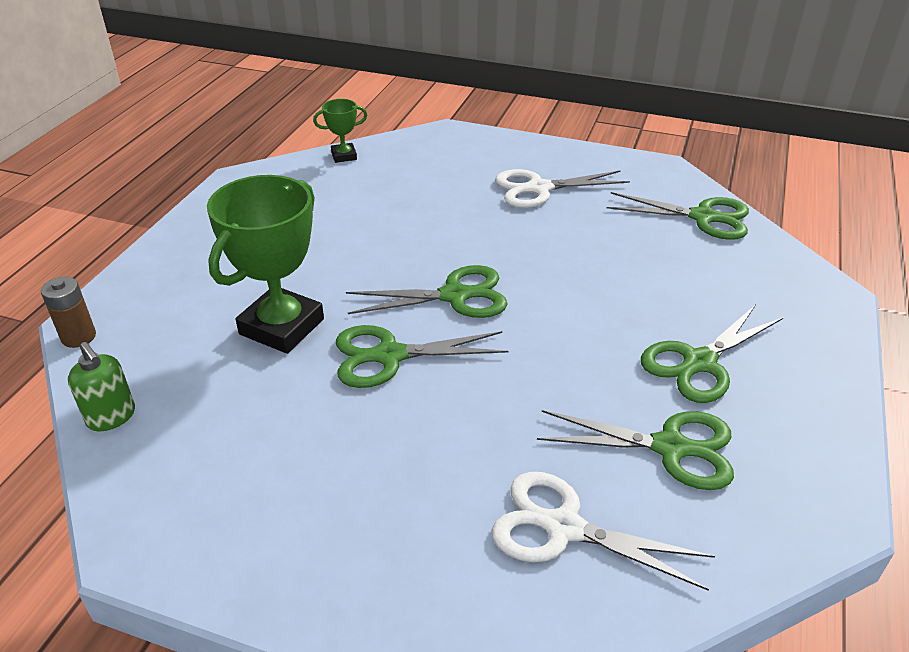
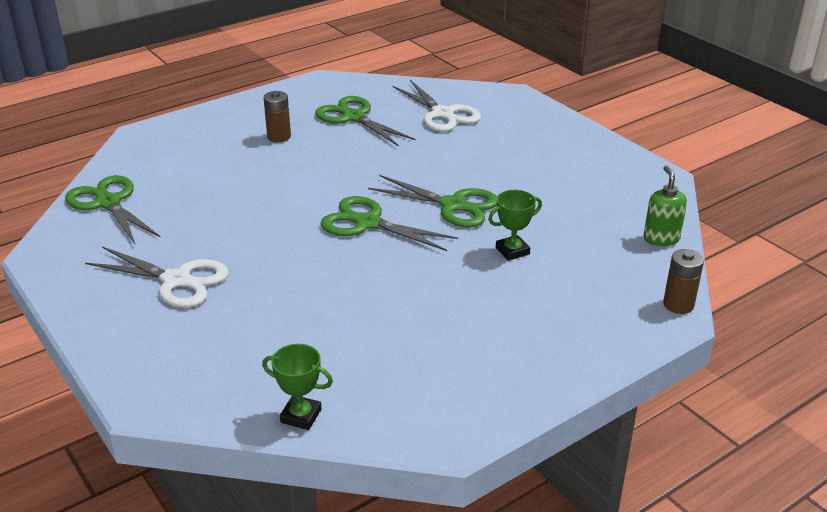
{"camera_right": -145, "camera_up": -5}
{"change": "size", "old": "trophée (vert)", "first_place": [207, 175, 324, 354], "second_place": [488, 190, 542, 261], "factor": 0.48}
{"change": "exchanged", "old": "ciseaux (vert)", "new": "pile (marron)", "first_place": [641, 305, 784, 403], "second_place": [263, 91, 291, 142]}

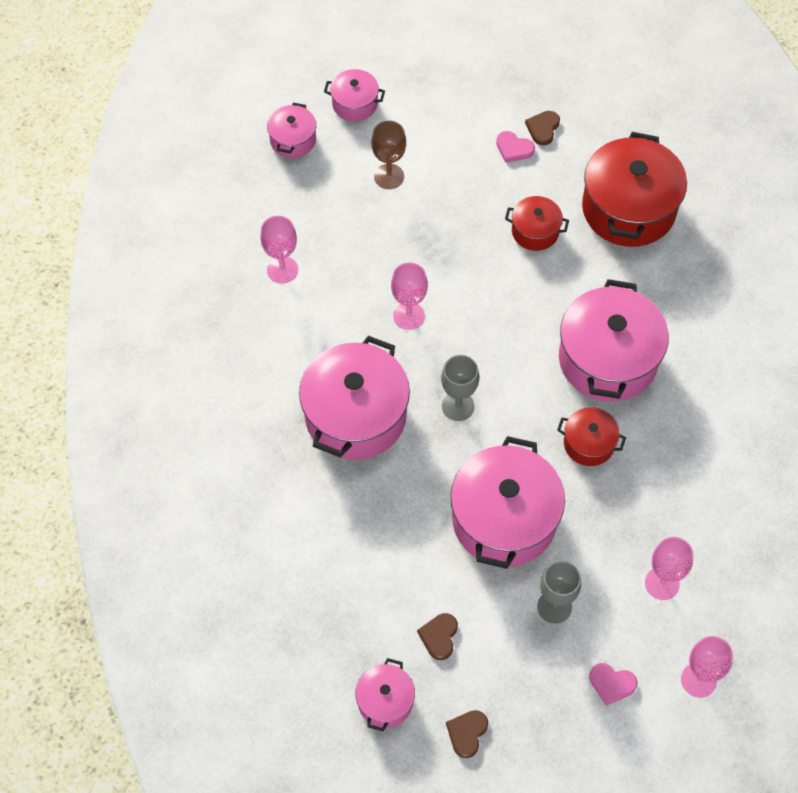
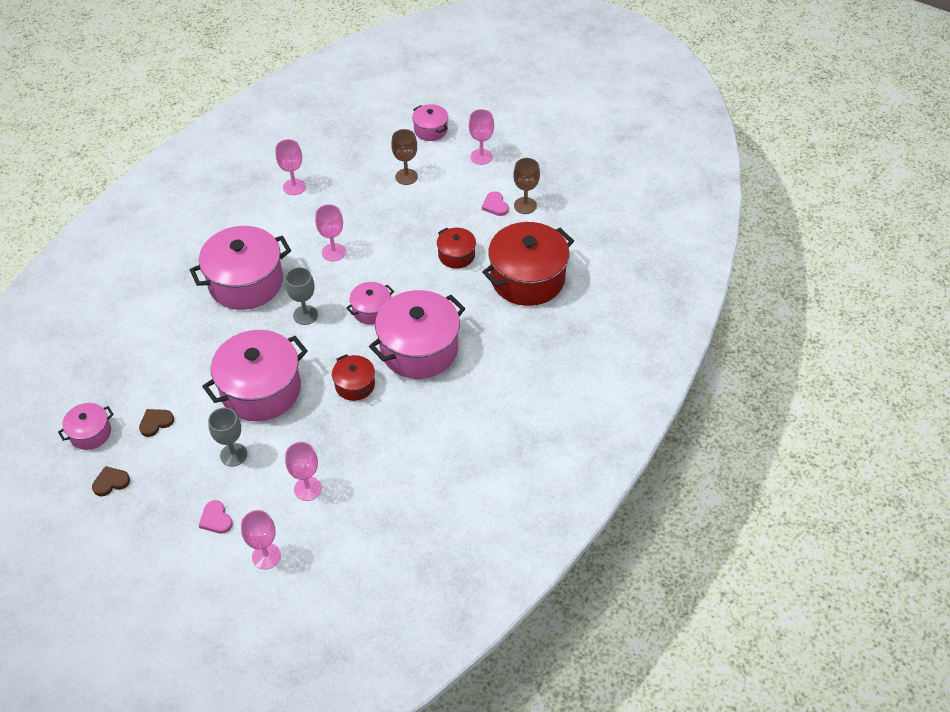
{"camera_right": 40, "camera_up": -10}
{"change": "relocated", "old": "marmite (rose)", "first_place": [267, 102, 316, 158], "second_place": [346, 282, 394, 325]}
{"change": "exchanged", "old": "cœur (marron)", "new": "verre à pied (marron)", "first_place": [525, 111, 560, 146], "second_place": [513, 158, 540, 214]}
{"change": "appeared", "new": "verre à pied (rose)", "second_place": [469, 109, 494, 165]}

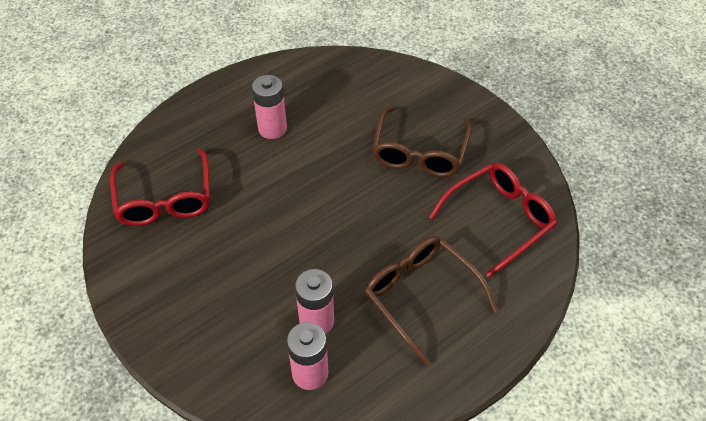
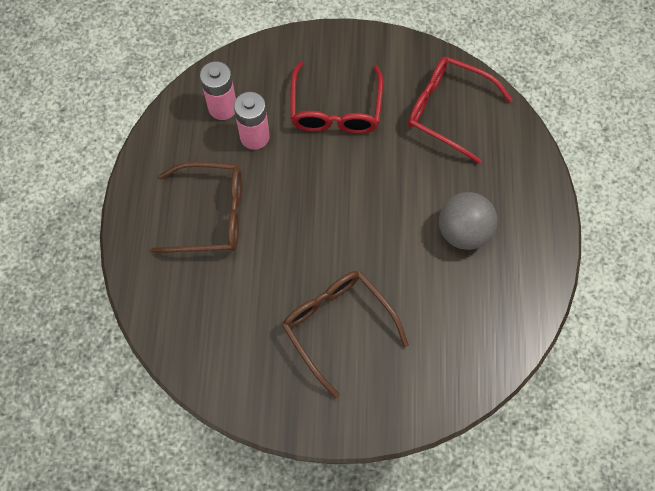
{"camera_right": 130, "camera_up": 15}
{"change": "exchanged", "old": "pile (rose)", "new": "balle (gris)", "first_place": [252, 75, 287, 139], "second_place": [439, 192, 497, 250]}
{"change": "relocated", "old": "lunettes (rouge)", "first_place": [429, 163, 557, 278], "second_place": [290, 61, 383, 134]}

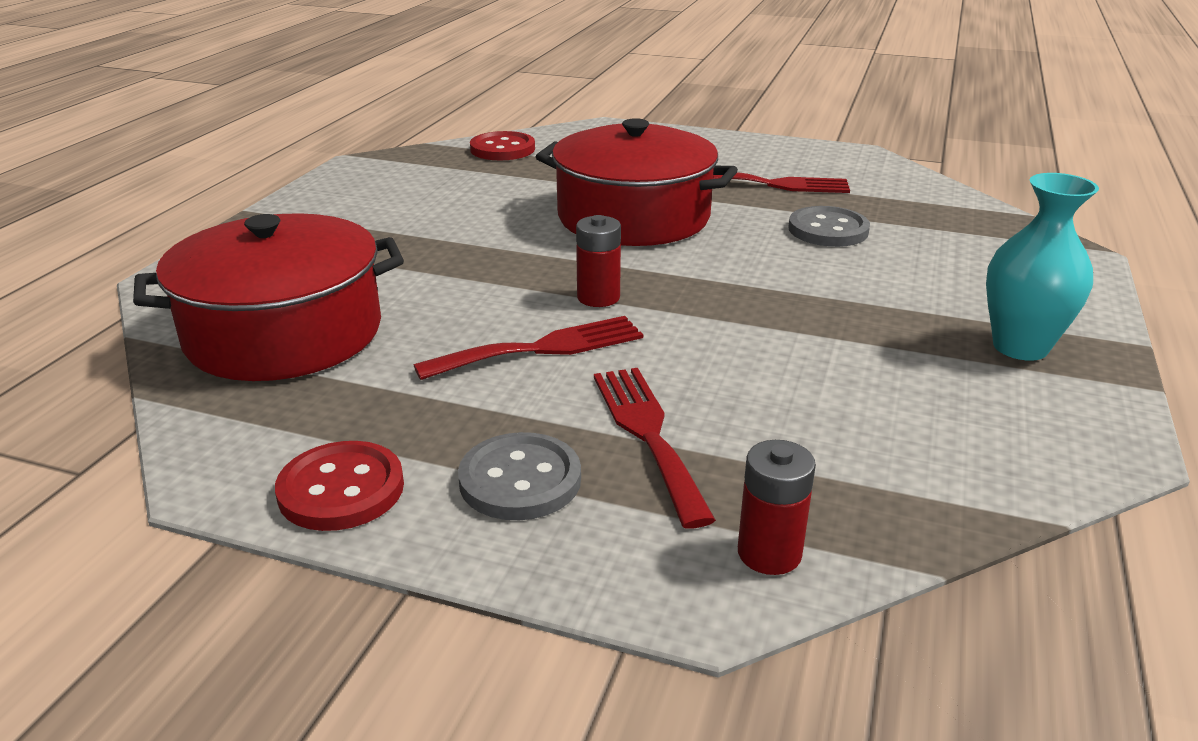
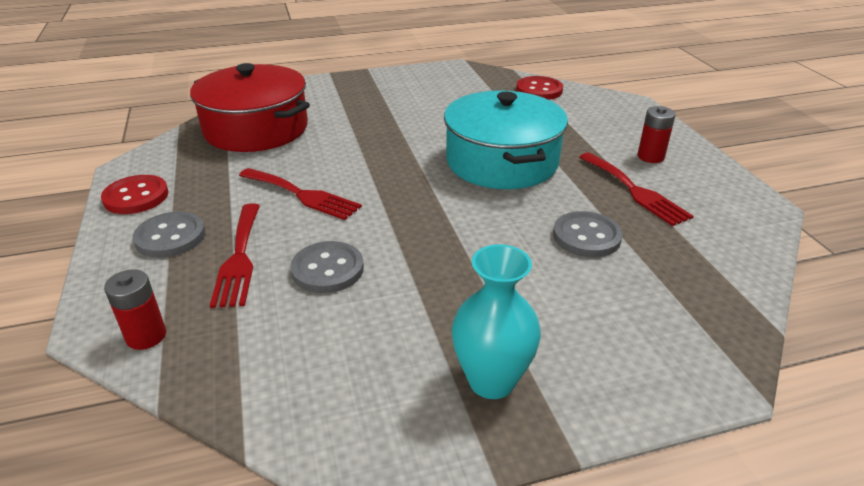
{"camera_right": 55, "camera_up": 5}
{"change": "colour", "old": "marmite (rouge)", "new": "marmite (turquoise)", "first_place": [536, 118, 738, 246], "second_place": [444, 90, 568, 189]}
{"change": "relocated", "old": "pile (rouge)", "first_place": [576, 215, 621, 307], "second_place": [638, 106, 676, 163]}
{"change": "spun", "old": "fourchette (rouge)", "first_place": [594, 368, 716, 529], "second_place": [210, 203, 260, 308], "degrees": 135}
{"change": "appeared", "new": "bouton (gris)", "second_place": [290, 241, 364, 293]}

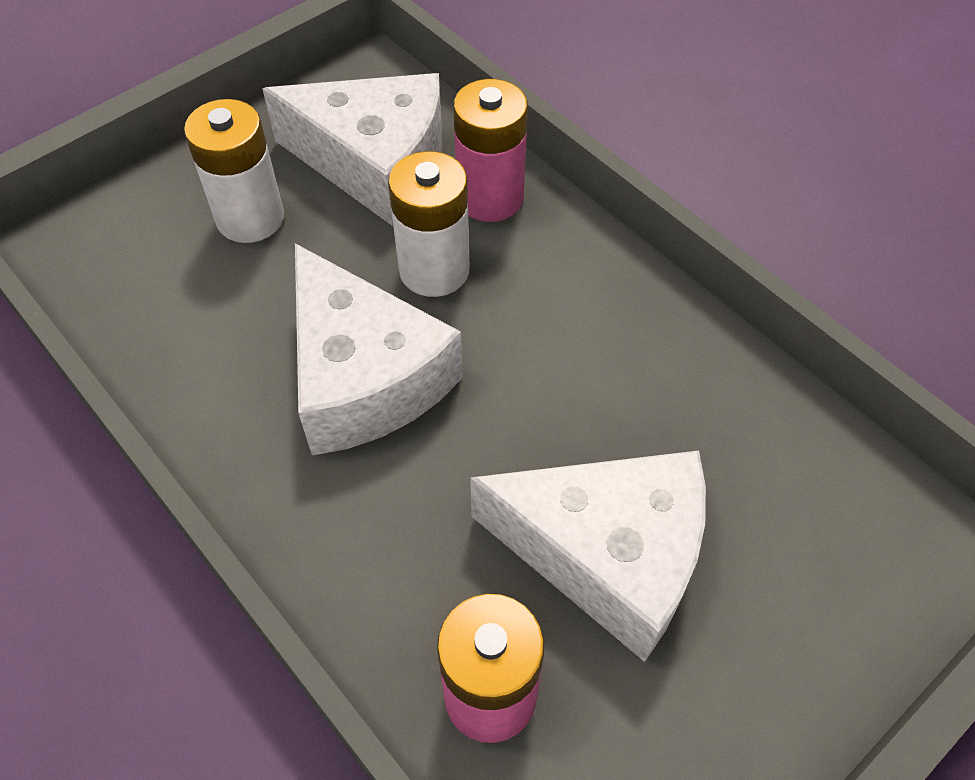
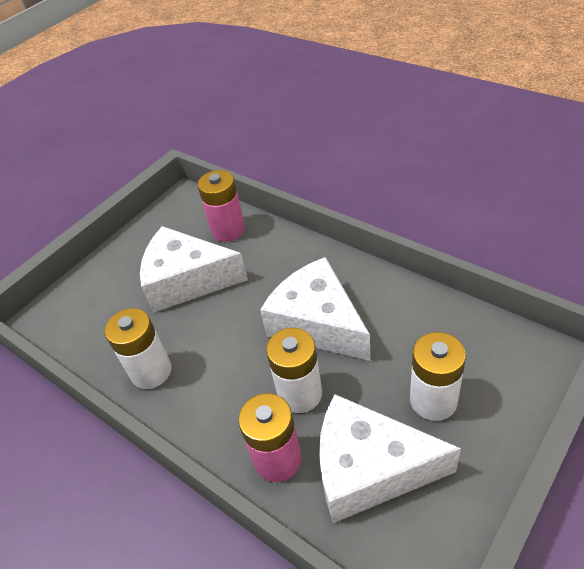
{"camera_right": 175, "camera_up": -10}
{"change": "appeared", "new": "pile (blanc)", "second_place": [105, 308, 172, 389]}

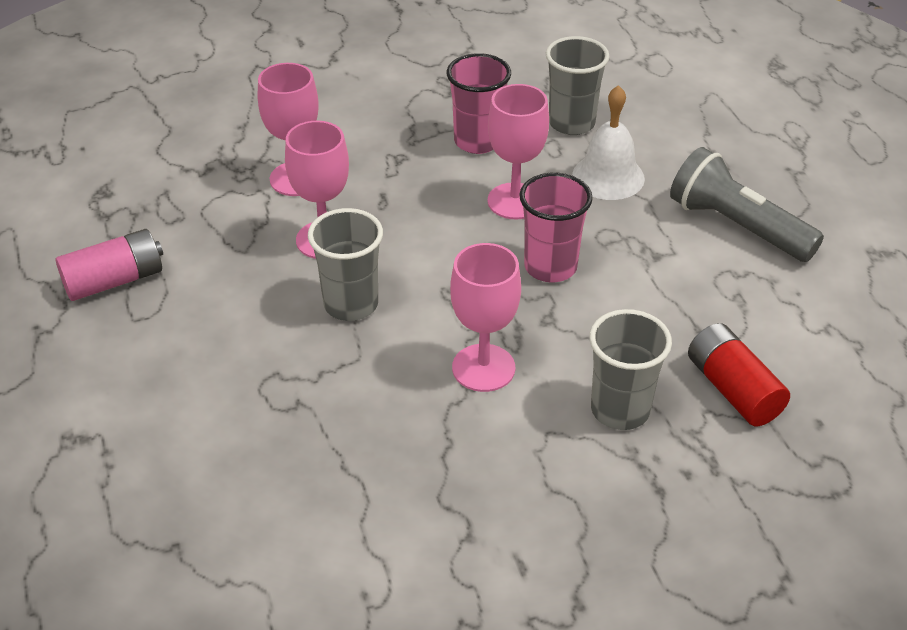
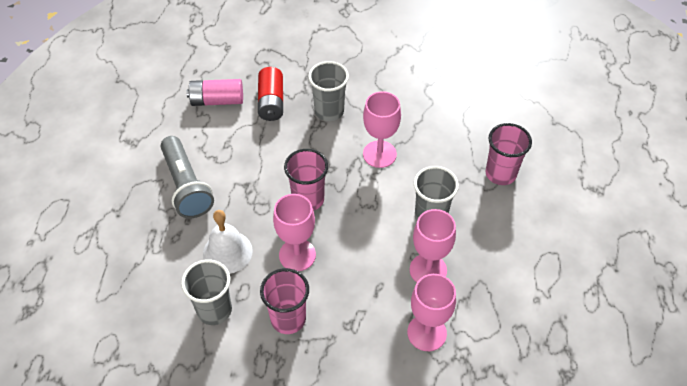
{"camera_right": -155, "camera_up": 10}
{"change": "relocated", "old": "pile (rose)", "first_place": [56, 229, 163, 301], "second_place": [187, 79, 243, 106]}
{"change": "appeared", "new": "gobelet (rose)", "second_place": [485, 123, 532, 185]}

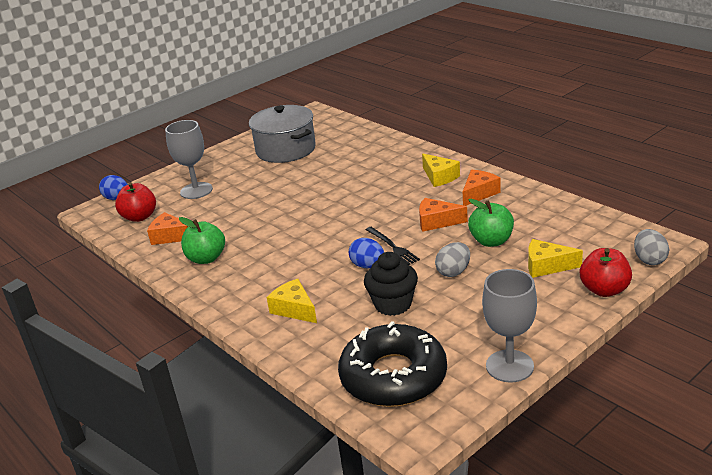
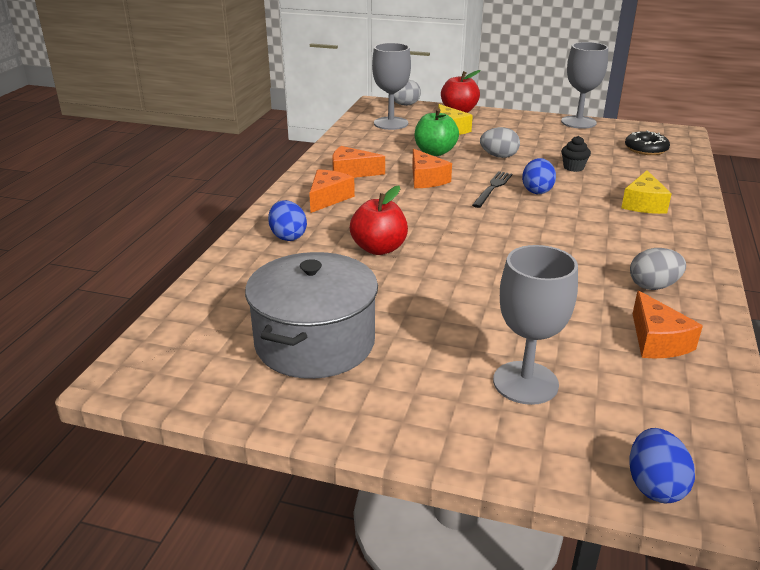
{"camera_right": -125, "camera_up": 0}
{"change": "relocated", "old": "pomme (rouge)", "first_place": [115, 182, 156, 222], "second_place": [350, 186, 408, 255]}
{"change": "exchanged", "old": "pomme (vert)", "new": "œuf (gris)", "first_place": [179, 217, 225, 264], "second_place": [630, 248, 686, 290]}
{"change": "size", "old": "beignet (noir)", "first_place": [338, 321, 447, 407], "second_place": [625, 131, 670, 155], "factor": 0.49}
{"change": "size", "old": "muffin (noir)", "first_place": [364, 252, 418, 316], "second_place": [561, 136, 591, 172], "factor": 0.57}
{"change": "colour", "old": "fromage (jaune)", "new": "fromage (orange)", "first_place": [422, 153, 460, 187], "second_place": [309, 169, 355, 213]}
{"change": "appeared", "new": "œuf (bleu)", "second_place": [268, 200, 307, 241]}
{"change": "appeared", "new": "verre à pied (gris)", "second_place": [372, 43, 411, 130]}

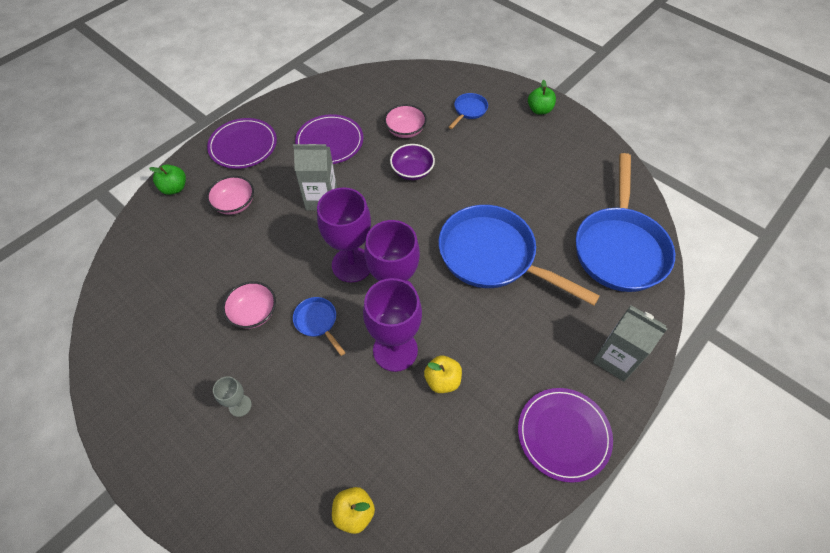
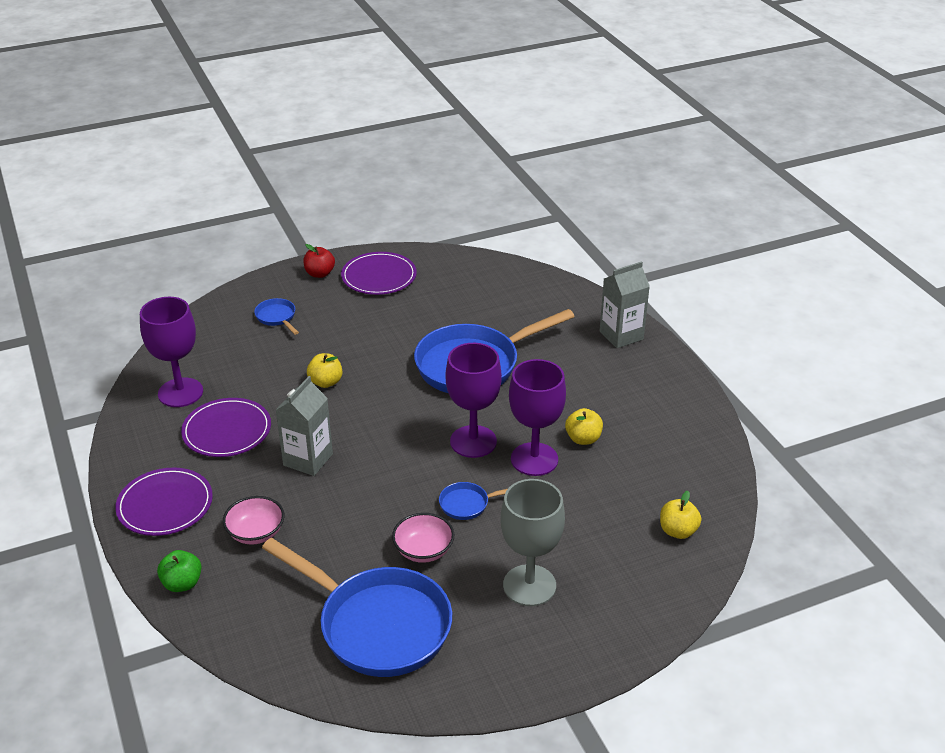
{"camera_right": -65, "camera_up": -20}
{"change": "size", "old": "verre à pied (gris)", "first_place": [213, 376, 252, 417], "second_place": [501, 479, 565, 606], "factor": 2.12}
{"change": "relocated", "old": "verre à pied (violet)", "first_place": [317, 187, 371, 282], "second_place": [140, 297, 203, 407]}
{"change": "missing", "old": "bol (rose)", "first_place": [384, 104, 427, 138]}
{"change": "exchanged", "old": "bol (violet)", "new": "pomme (jaune)", "first_place": [390, 144, 435, 180], "second_place": [307, 353, 342, 388]}
{"change": "relocated", "old": "assiette (violet)", "first_place": [518, 388, 613, 483], "second_place": [341, 252, 417, 295]}
{"change": "colour", "old": "pomme (vert)", "new": "pomme (rouge)", "first_place": [528, 80, 556, 115], "second_place": [303, 244, 335, 278]}
{"change": "relocated", "old": "poêle (bleu)", "first_place": [576, 153, 675, 292], "second_place": [262, 538, 452, 677]}

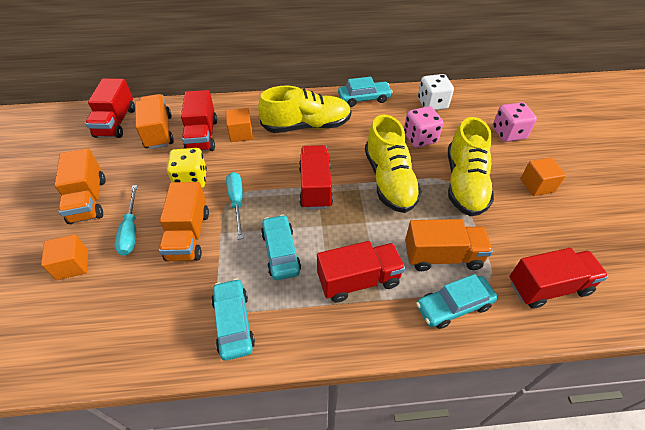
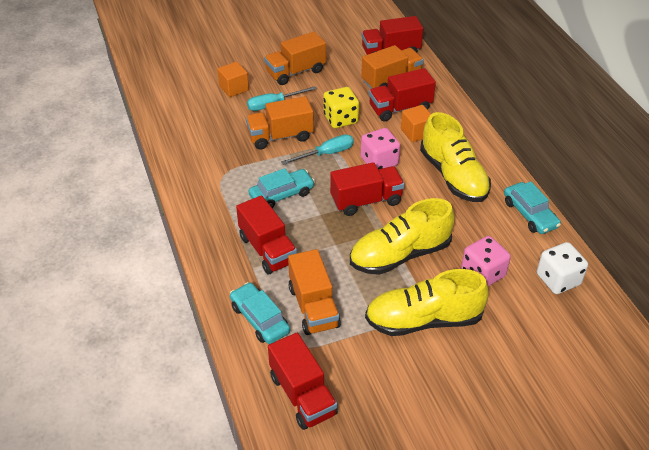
{"camera_right": 75, "camera_up": -5}
{"change": "missing", "old": "voiture (turquoise)", "first_place": [211, 279, 255, 361]}
{"change": "relocated", "old": "dé (rose)", "first_place": [493, 102, 537, 142], "second_place": [361, 128, 400, 170]}
{"change": "missing", "old": "cube (orange)", "first_place": [520, 158, 566, 196]}

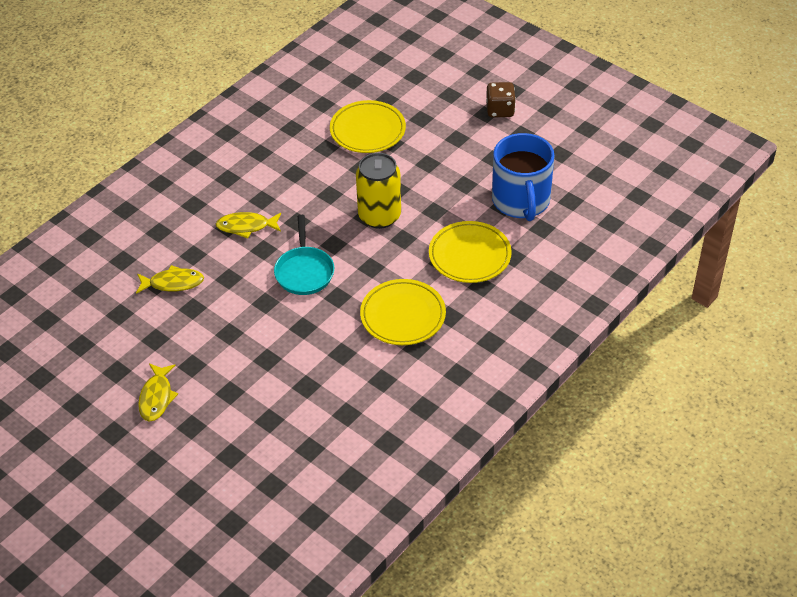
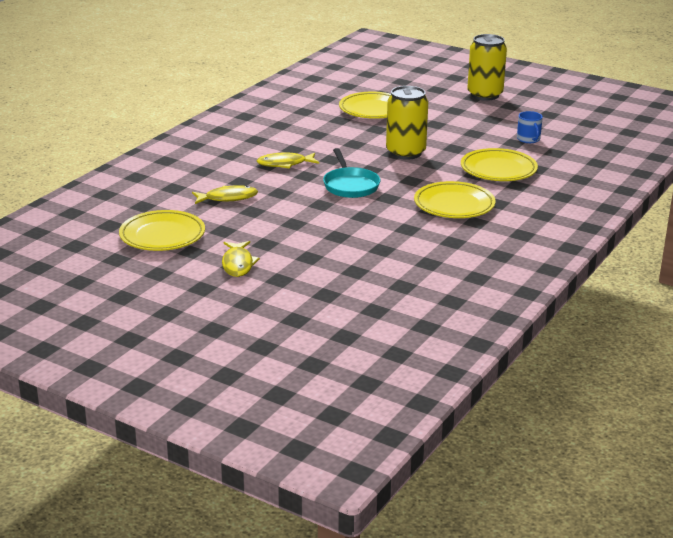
{"camera_right": -10, "camera_up": -20}
{"change": "exchanged", "old": "dé (marron)", "new": "canette (jaune)", "first_place": [486, 82, 516, 118], "second_place": [467, 34, 507, 101]}
{"change": "size", "old": "tasse (bleu)", "first_place": [492, 133, 554, 221], "second_place": [517, 111, 543, 143], "factor": 0.44}
{"change": "appeared", "new": "assiette (jaune)", "second_place": [119, 210, 205, 251]}

